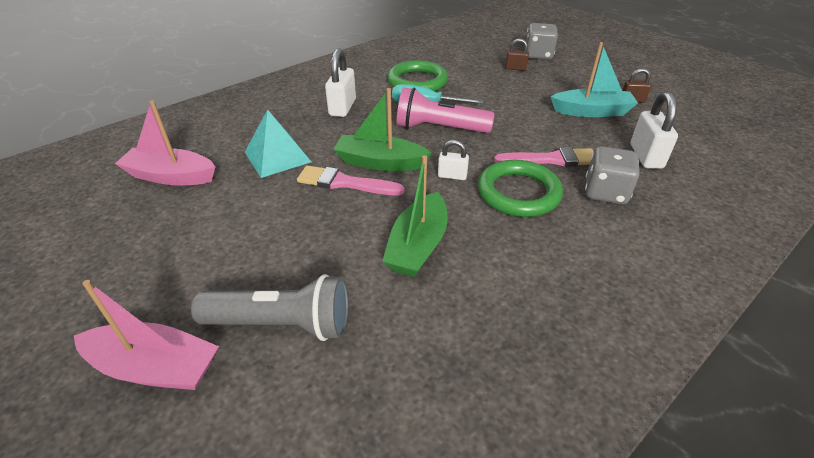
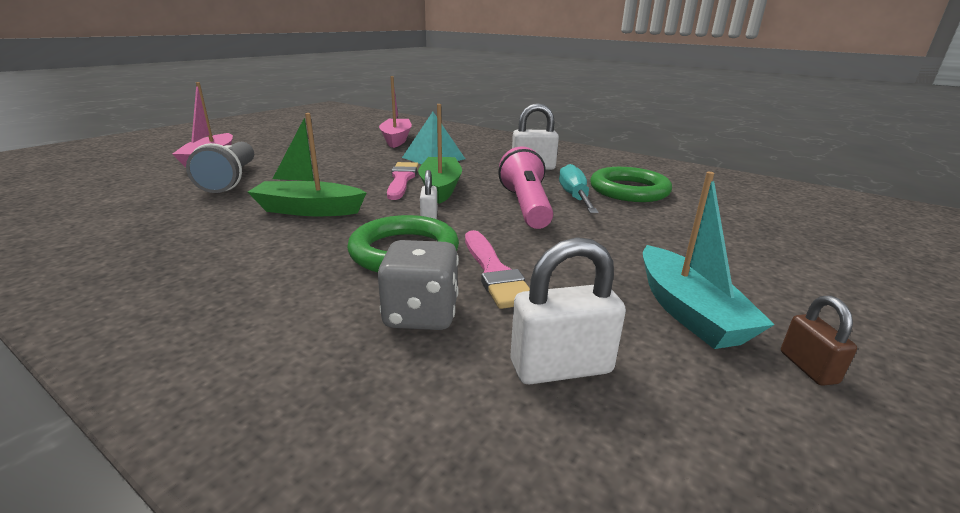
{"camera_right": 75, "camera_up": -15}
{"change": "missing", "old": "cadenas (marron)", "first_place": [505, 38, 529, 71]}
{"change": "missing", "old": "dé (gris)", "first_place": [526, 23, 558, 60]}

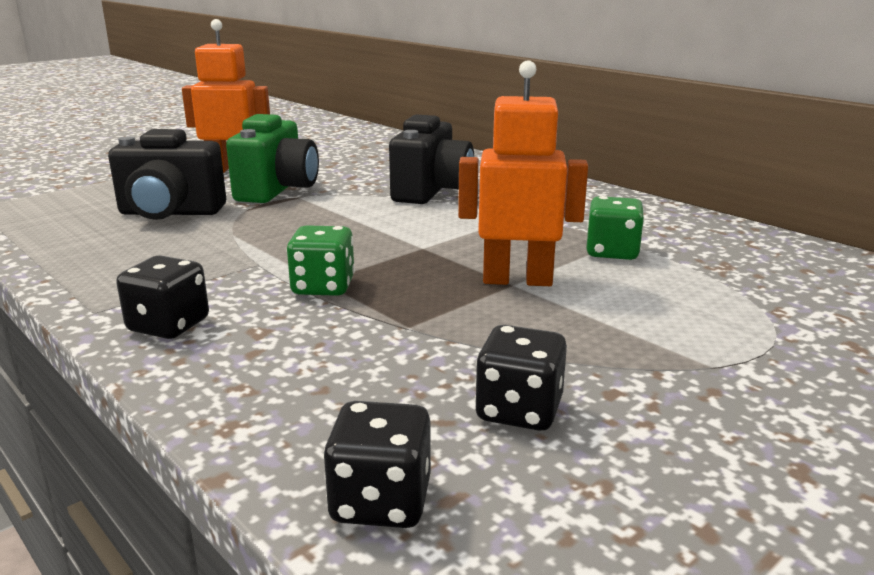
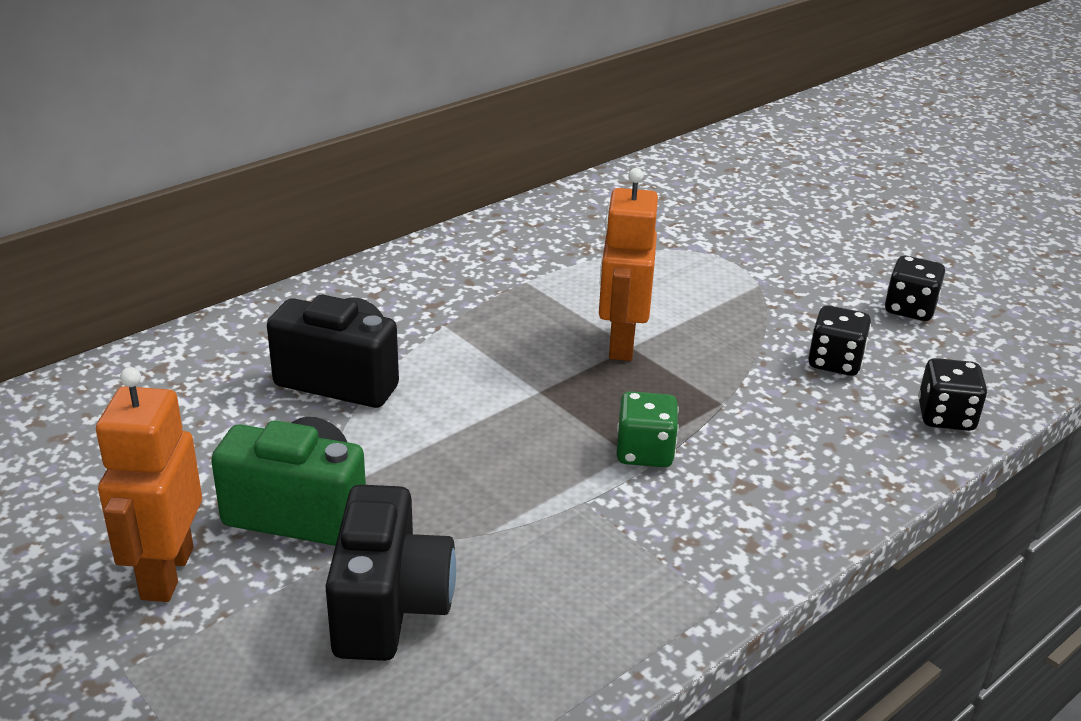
{"camera_right": -90, "camera_up": 10}
{"change": "relocated", "old": "dé (noir)", "first_place": [116, 255, 209, 339], "second_place": [885, 256, 945, 321]}
{"change": "missing", "old": "dé (vert)", "first_place": [586, 196, 644, 260]}

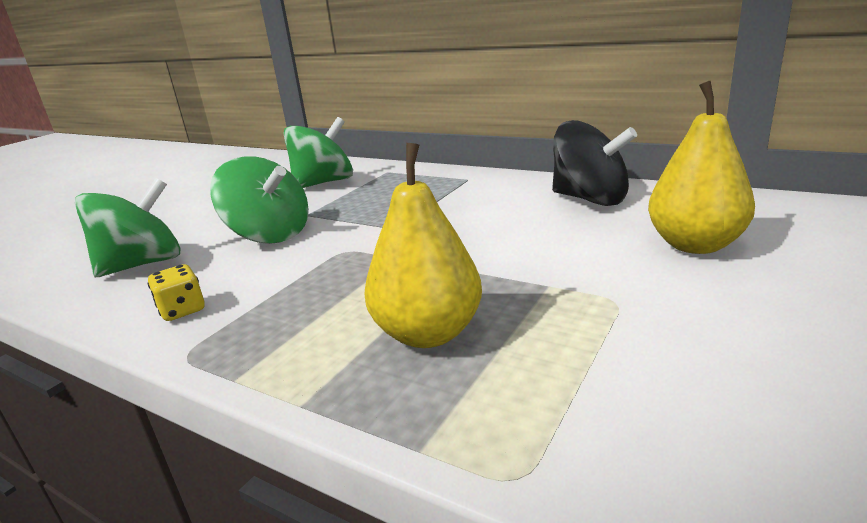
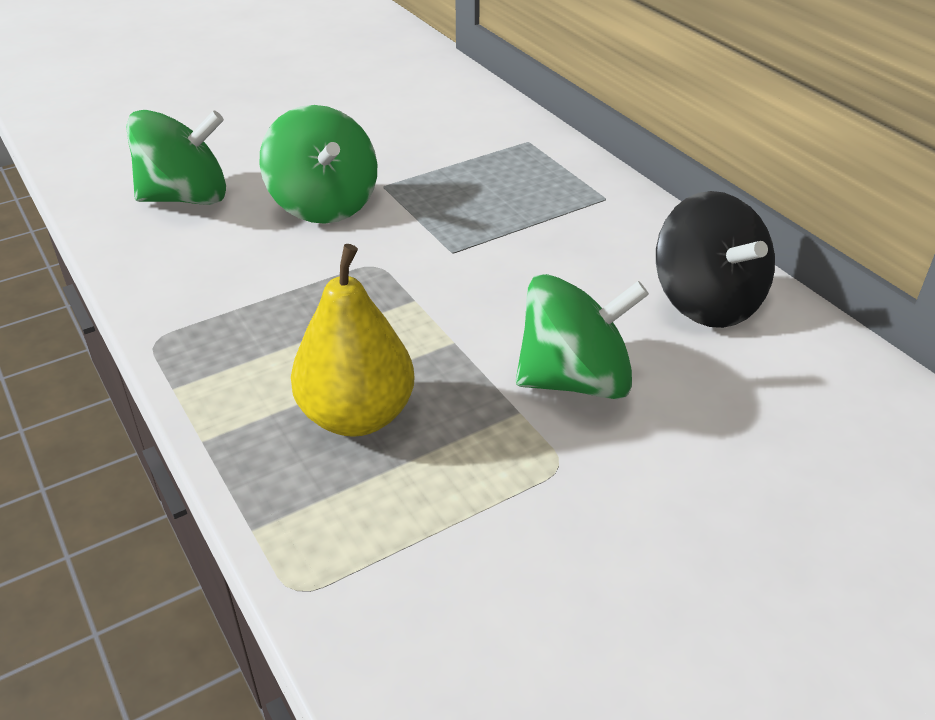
{"camera_right": 25, "camera_up": 15}
{"change": "missing", "old": "dé (jaune)", "first_place": [148, 264, 205, 321]}
{"change": "relocated", "old": "toupie (vert)", "first_place": [284, 117, 353, 188], "second_place": [516, 274, 649, 399]}
{"change": "missing", "old": "poire (jaune)", "first_place": [648, 80, 755, 254]}

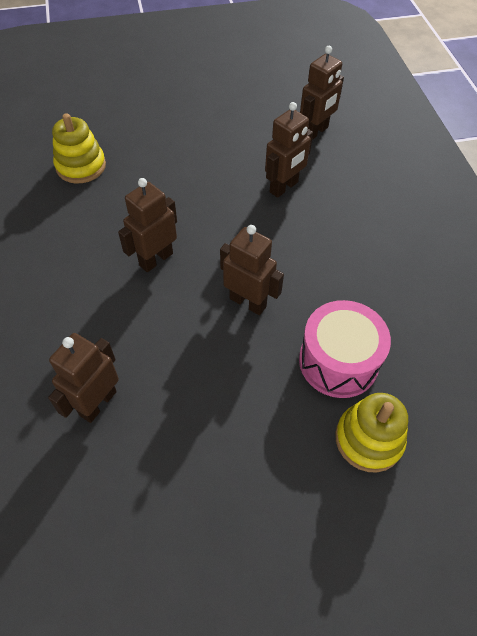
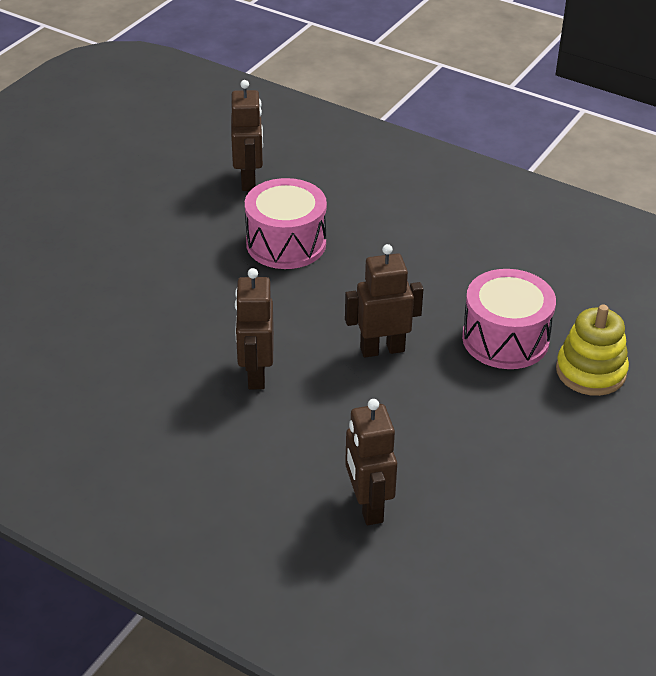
{"camera_right": -45, "camera_up": -15}
{"change": "missing", "old": "jouet à empiler (jaune)", "first_place": [52, 113, 106, 184]}
{"change": "exchanged", "old": "robot (marron)", "new": "tambour (rose)", "first_place": [265, 102, 313, 198], "second_place": [245, 178, 327, 269]}

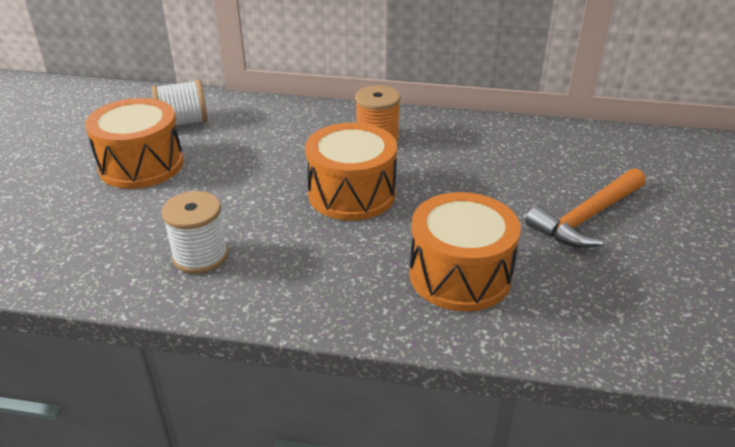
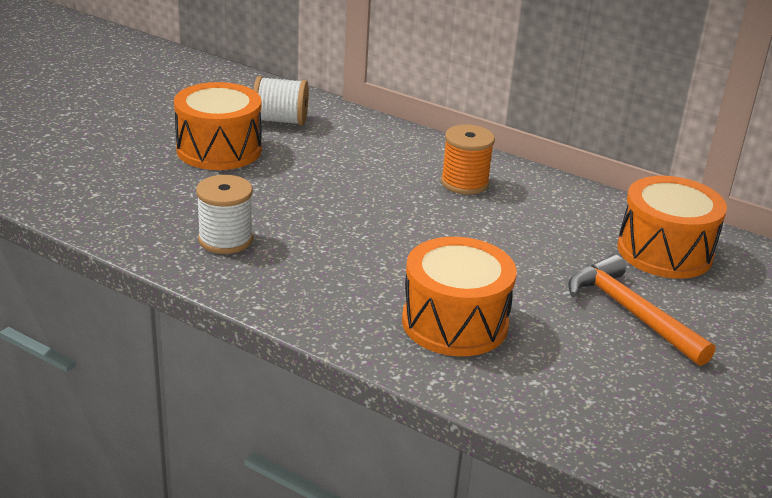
{"camera_right": 20, "camera_up": -5}
{"change": "relocated", "old": "tambour (orange)", "first_place": [305, 123, 397, 220], "second_place": [617, 176, 727, 279]}
{"change": "spun", "old": "marteau (orange)", "first_place": [525, 168, 646, 248], "second_place": [568, 254, 715, 366], "degrees": 75}

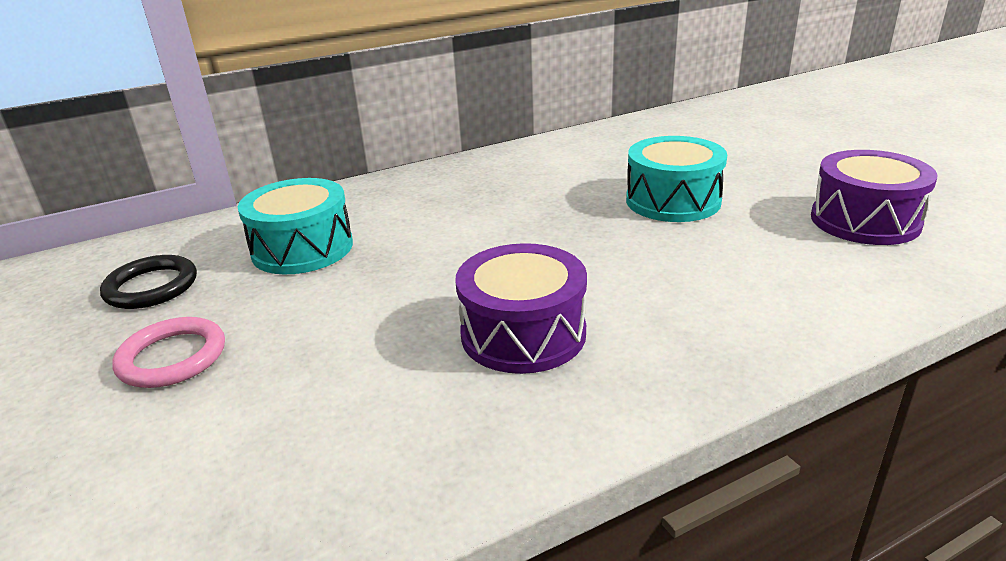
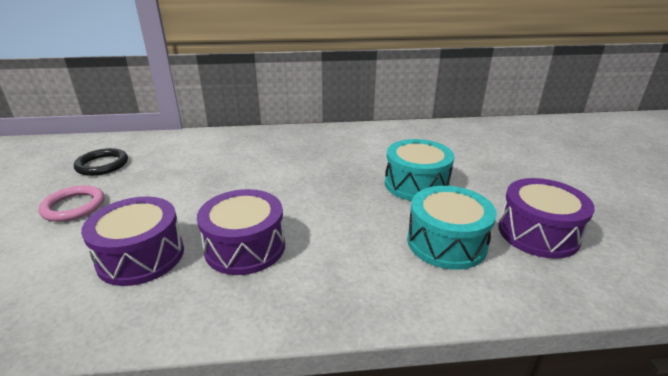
{"camera_right": 20, "camera_up": 0}
{"change": "relocated", "old": "tambour (turquoise)", "first_place": [238, 178, 353, 274], "second_place": [407, 186, 497, 270]}
{"change": "appeared", "new": "tambour (violet)", "second_place": [81, 197, 184, 286]}

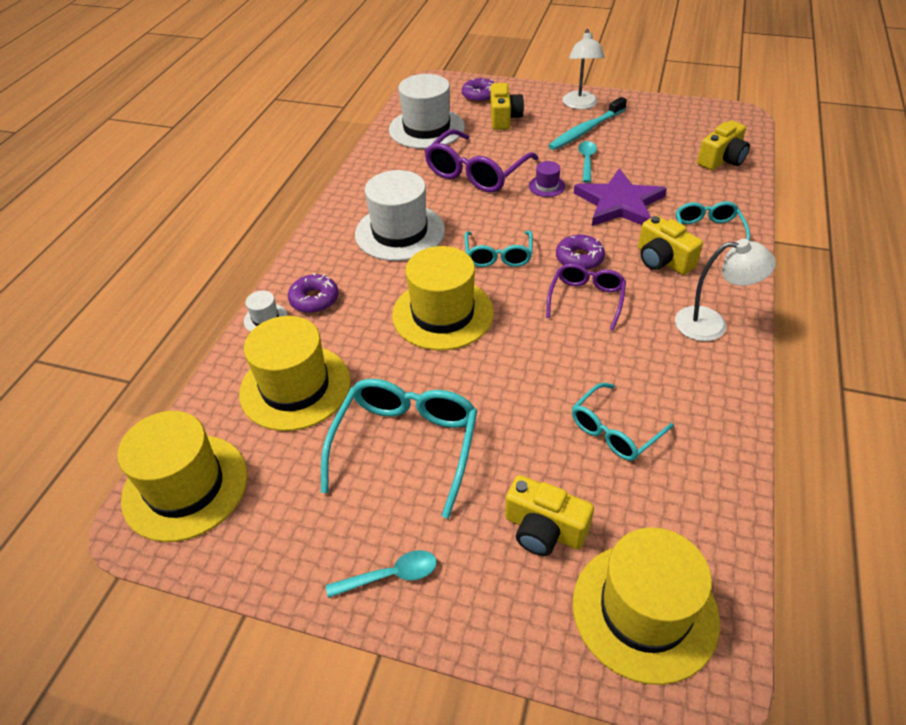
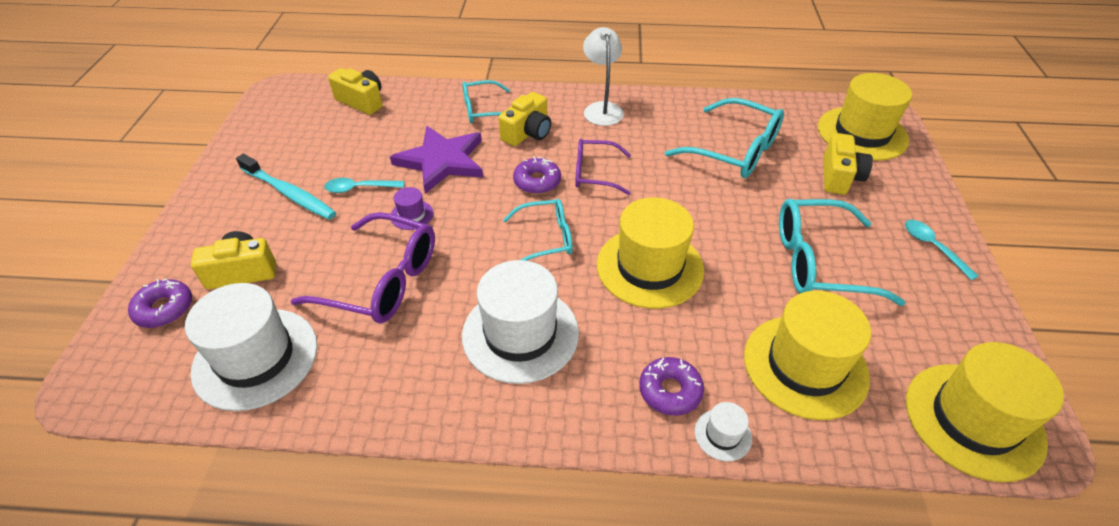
{"camera_right": -105, "camera_up": 0}
{"change": "missing", "old": "lampe (blanc)", "first_place": [562, 29, 605, 110]}
{"change": "size", "old": "lunettes (turquoise)", "first_place": [572, 383, 674, 461], "second_place": [665, 98, 784, 178], "factor": 1.62}

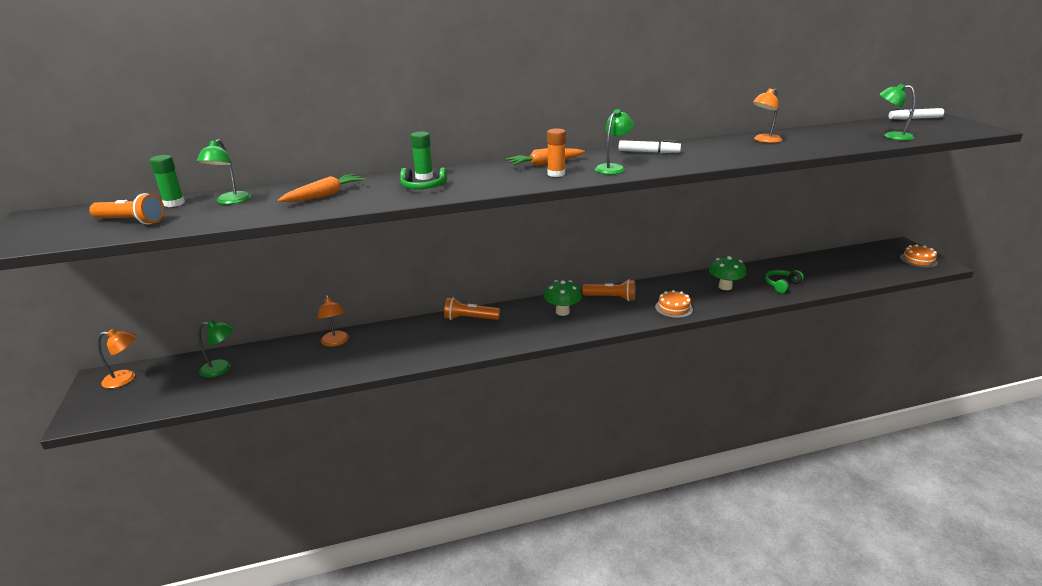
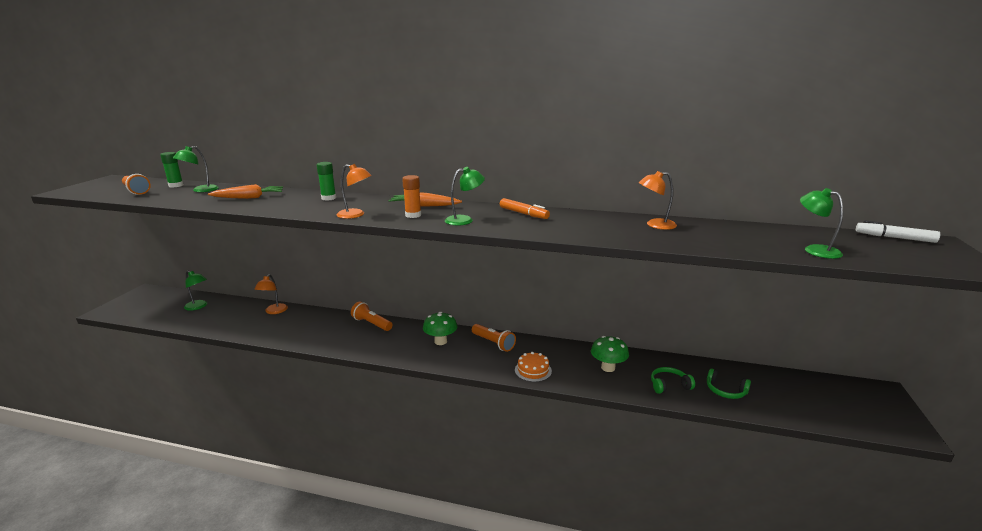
{"camera_right": 30, "camera_up": -5}
{"change": "relocated", "old": "lampe (orange)", "first_place": [98, 329, 137, 388], "second_place": [336, 164, 372, 219]}
{"change": "relocated", "old": "casque audio (vert)", "first_place": [400, 167, 447, 189], "second_place": [707, 368, 751, 399]}
{"change": "colour", "old": "feutre (blanc)", "new": "feutre (orange)", "first_place": [619, 140, 681, 153], "second_place": [500, 198, 550, 219]}
{"change": "missing", "old": "gâteau (orange)", "first_place": [900, 244, 937, 268]}

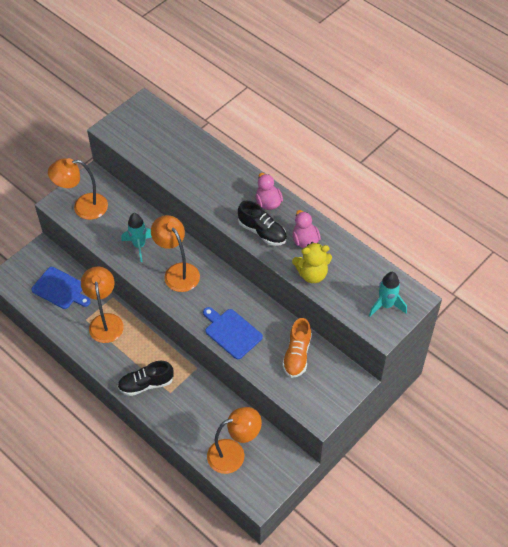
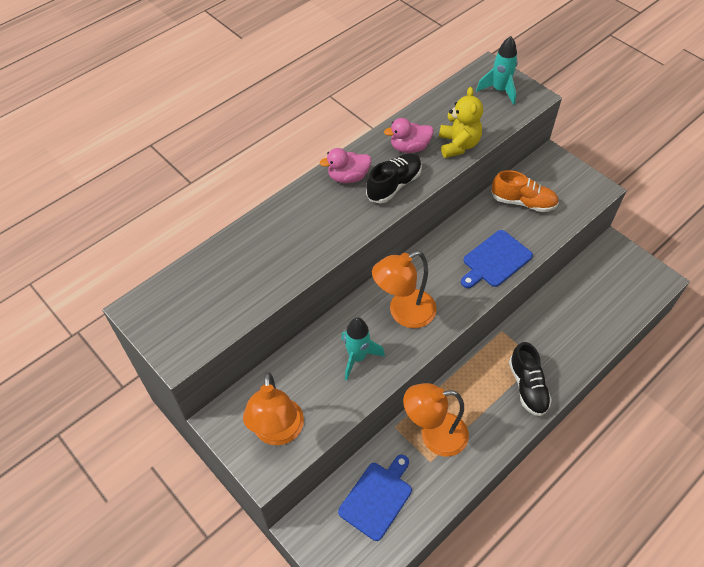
{"camera_right": -85, "camera_up": 0}
{"change": "missing", "old": "lampe (orange)", "first_place": [207, 407, 262, 474]}

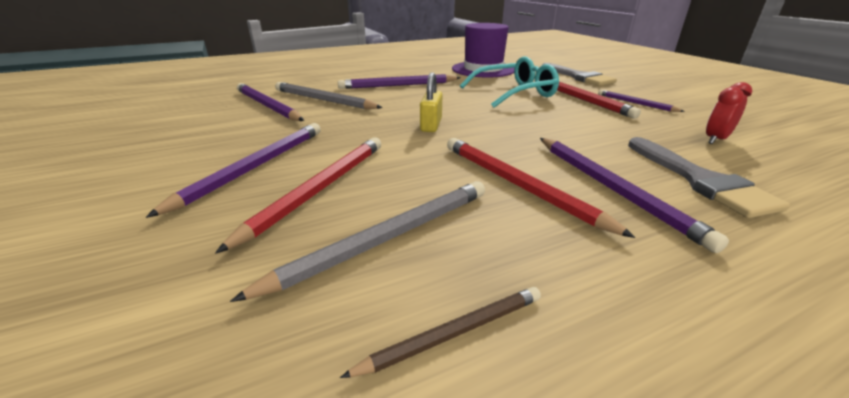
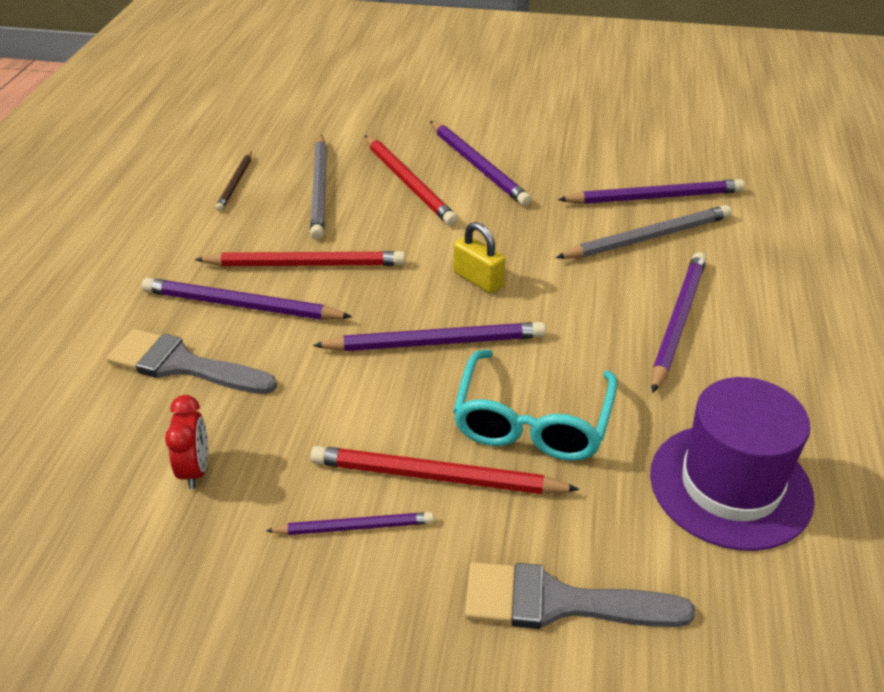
{"camera_right": 125, "camera_up": 10}
{"change": "appeared", "new": "crayon (violet)", "second_place": [313, 322, 546, 351]}

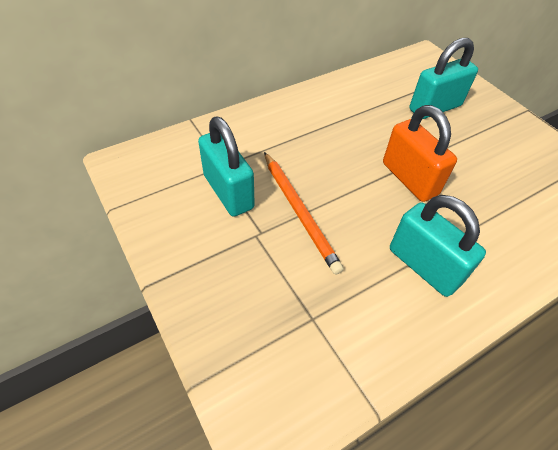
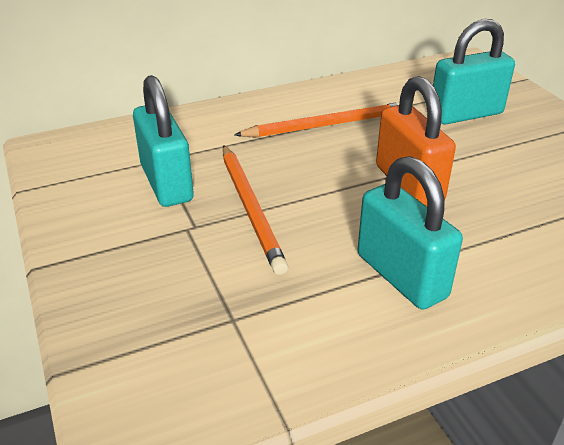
{"camera_right": 10, "camera_up": -15}
{"change": "appeared", "new": "crayon (orange)", "second_place": [234, 102, 399, 137]}

